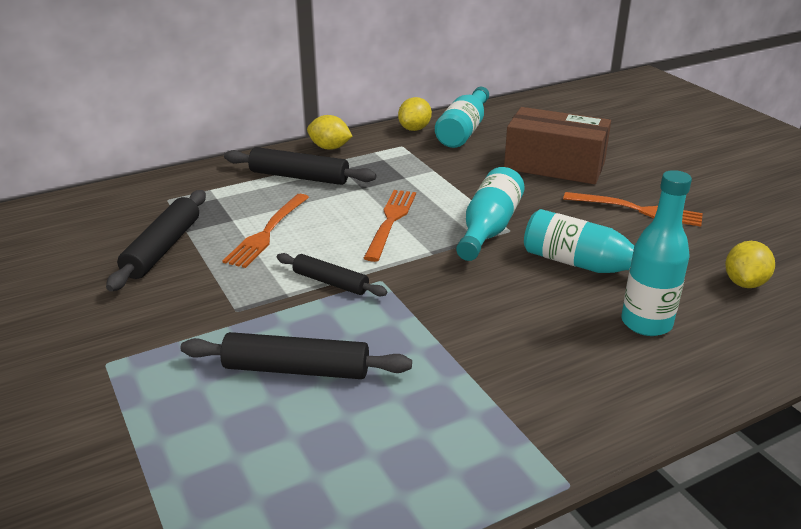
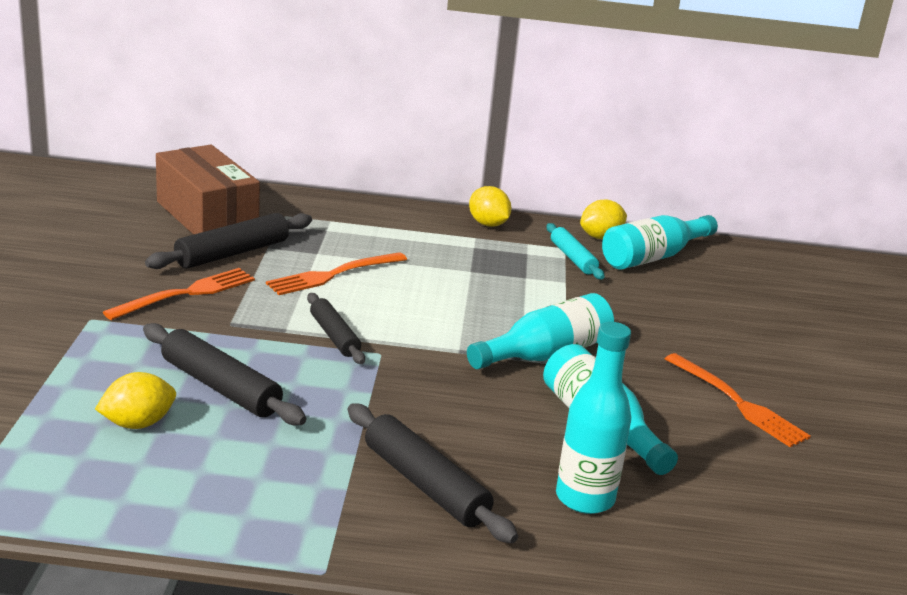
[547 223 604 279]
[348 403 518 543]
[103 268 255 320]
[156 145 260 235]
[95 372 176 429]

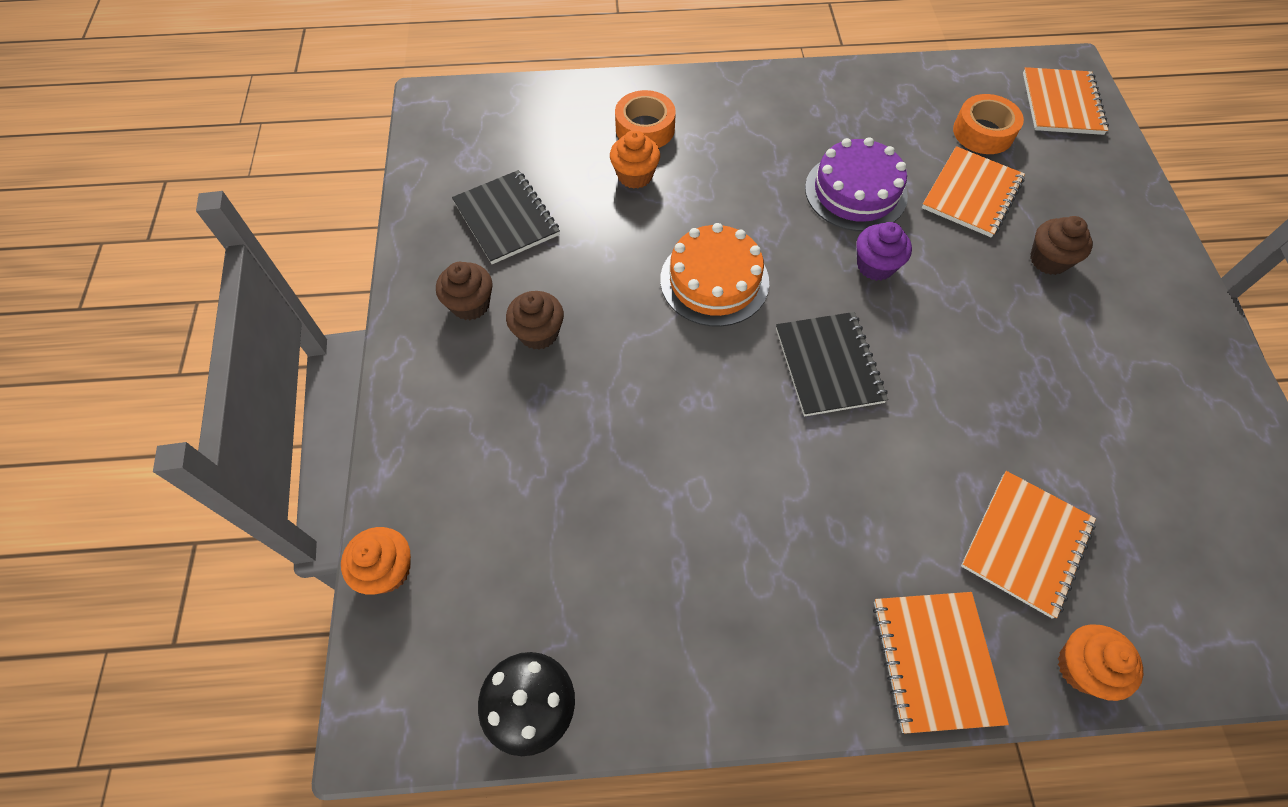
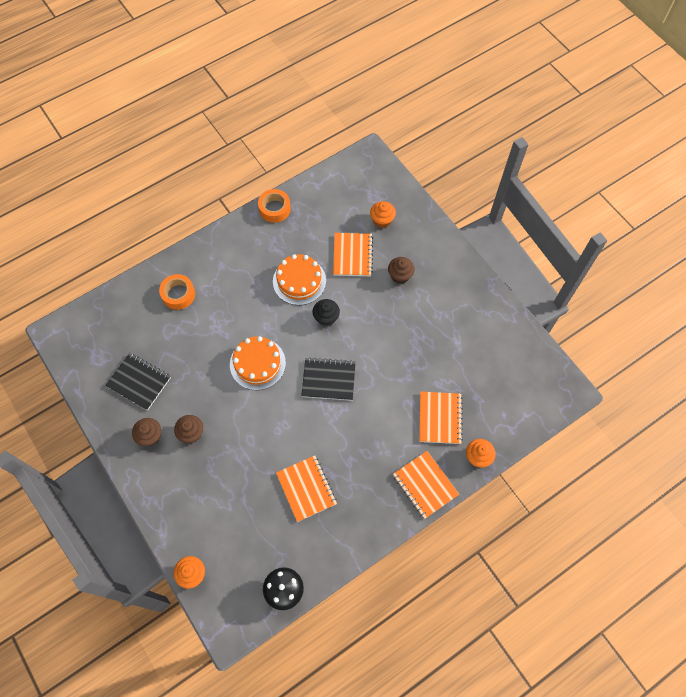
[370 201 396 228]
[258 189 291 223]
[276 455 337 522]
[273 254 326 305]
[313 299 340 327]
[301 357 356 401]

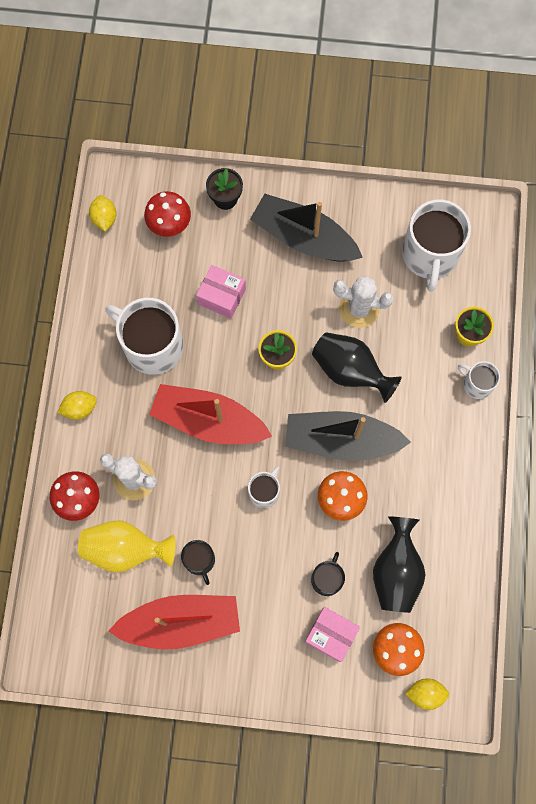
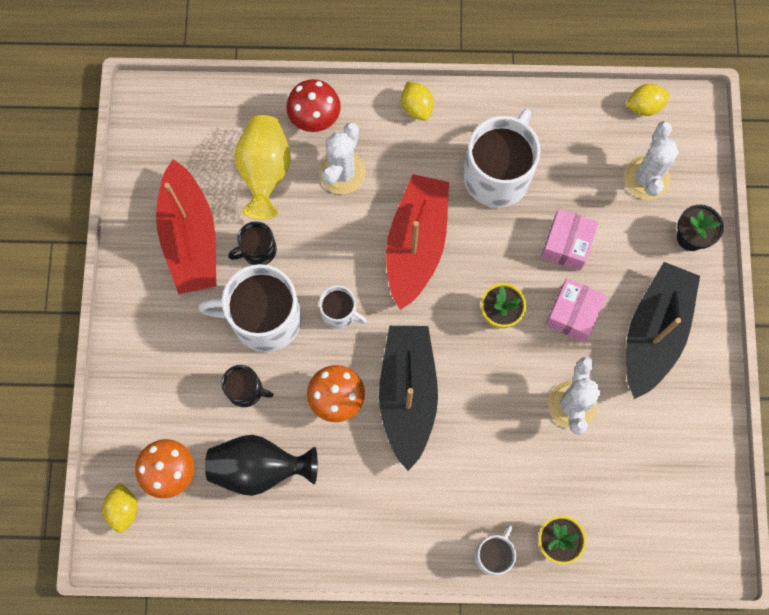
[312 332 402 403] (first image)
[545 278 606 342]
[198 264 302 352]
[624 121 679 200]

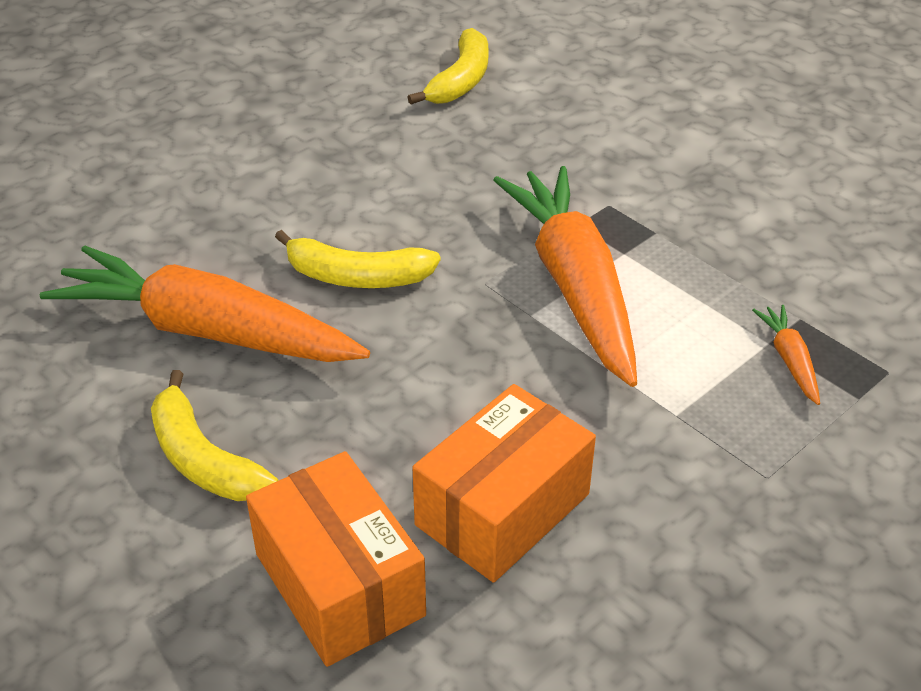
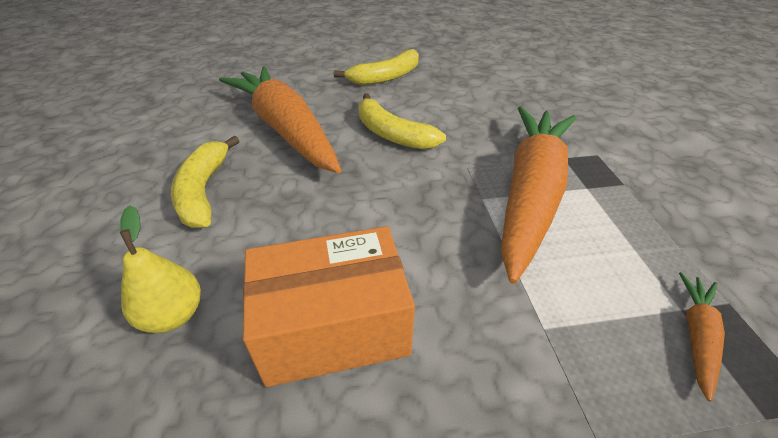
[334 49 419 85]
[120 205 201 333]

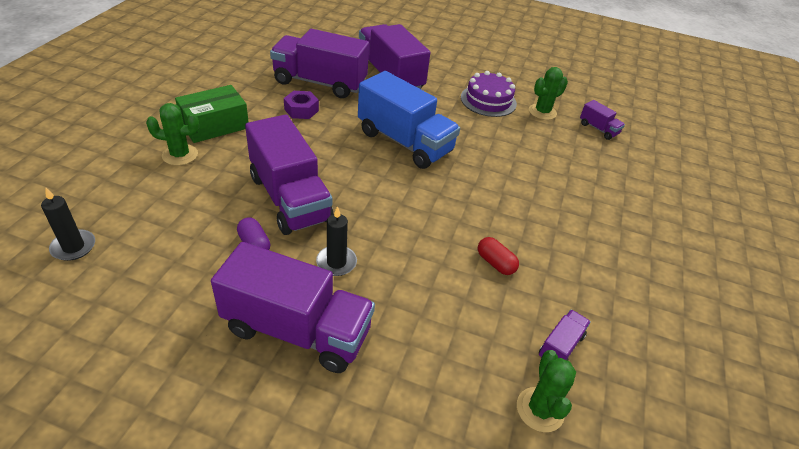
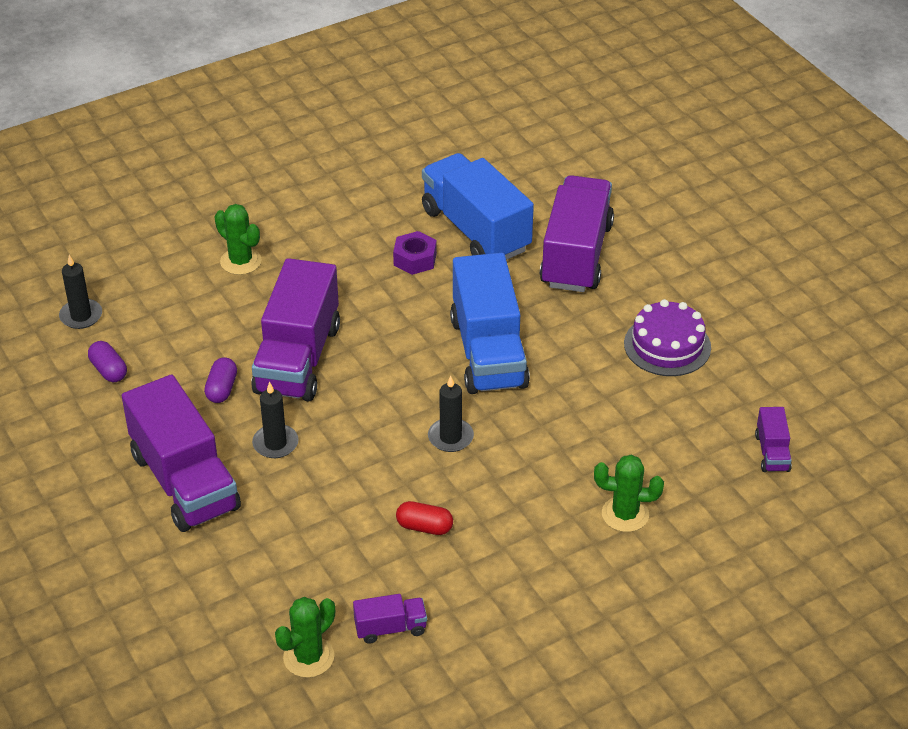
[175 85 249 143] (first image)
[88 341 127 382]
[428 376 474 452]
[594 455 664 532]
[422 153 534 260]
[396 501 453 535]

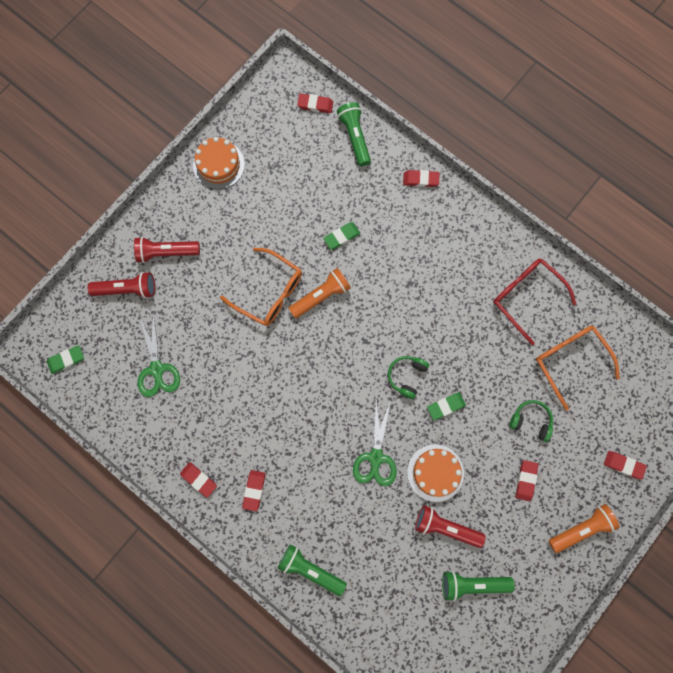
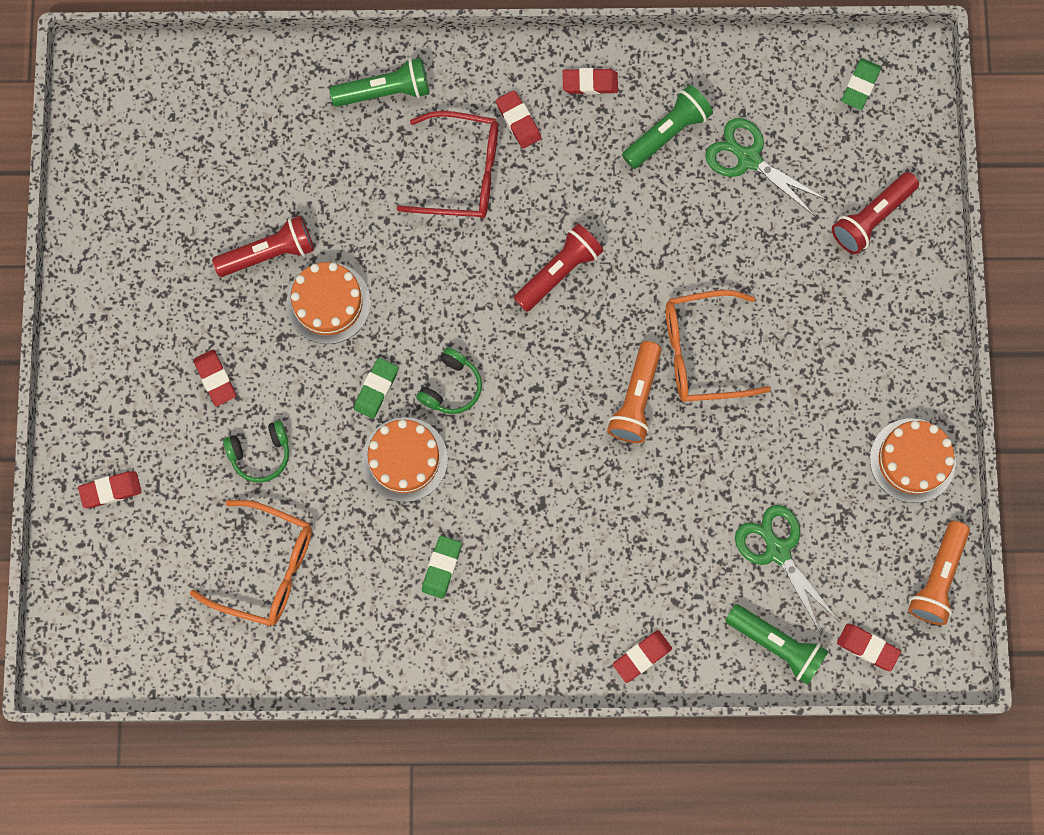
[362 417 448 502]
[514 224 604 312]
[422 536 462 599]
[735 505 840 634]
[622 85 713 169]
[397 111 498 218]
[908 521 970 625]
[837 623 901 671]
[416 347 482 414]

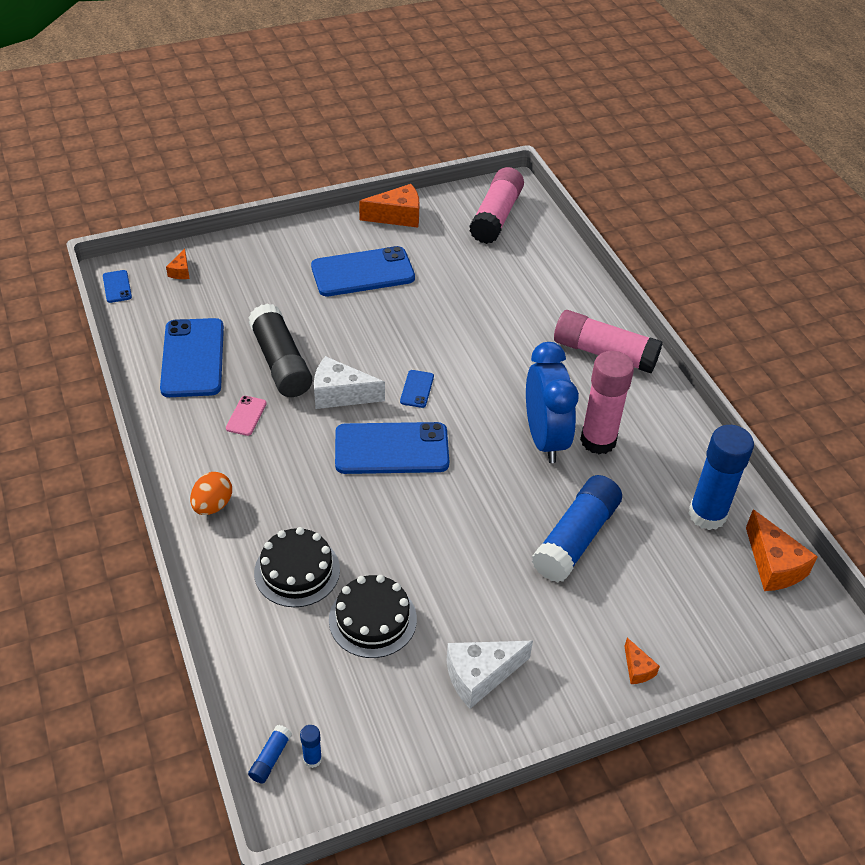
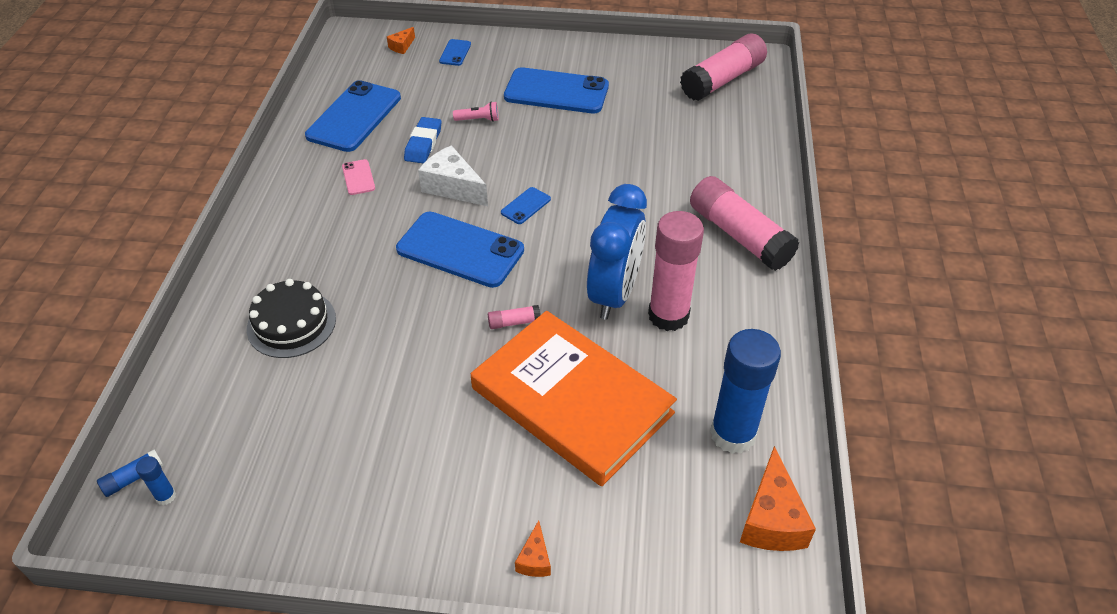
[190 472 232 515] (first image)
[329 575 417 658] (first image)
[359 184 420 228] (first image)
[446 641 533 709] (first image)
[453 102 499 122]
[488 305 541 329]
[439 39 471 66]
[404 117 441 163]
[471 311 677 486]
[342 159 375 195]

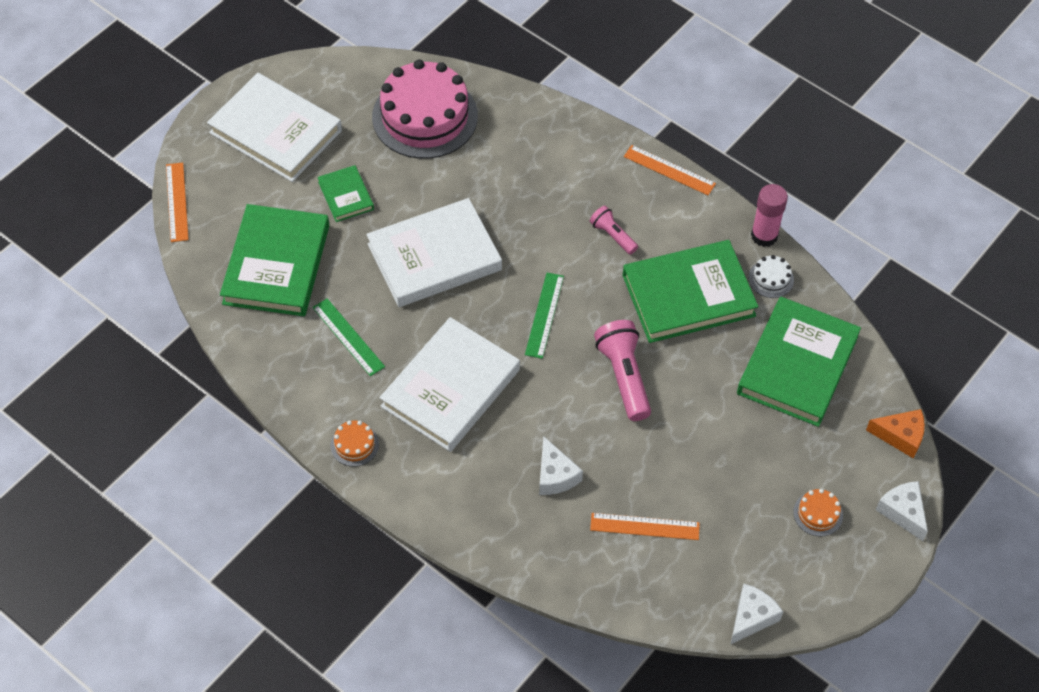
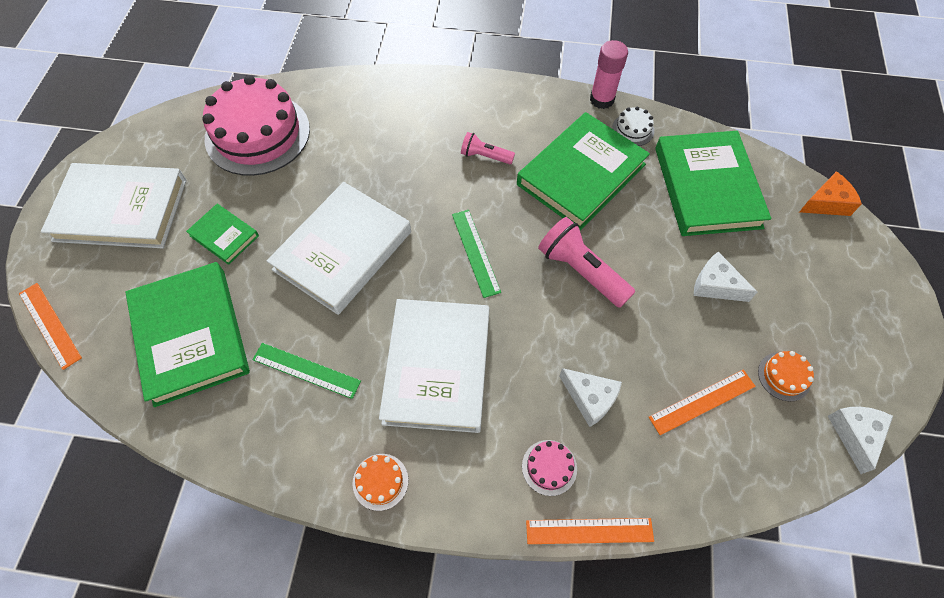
[522 440 577 496]
[526 518 654 544]
[758 351 814 401]
[694 252 758 302]

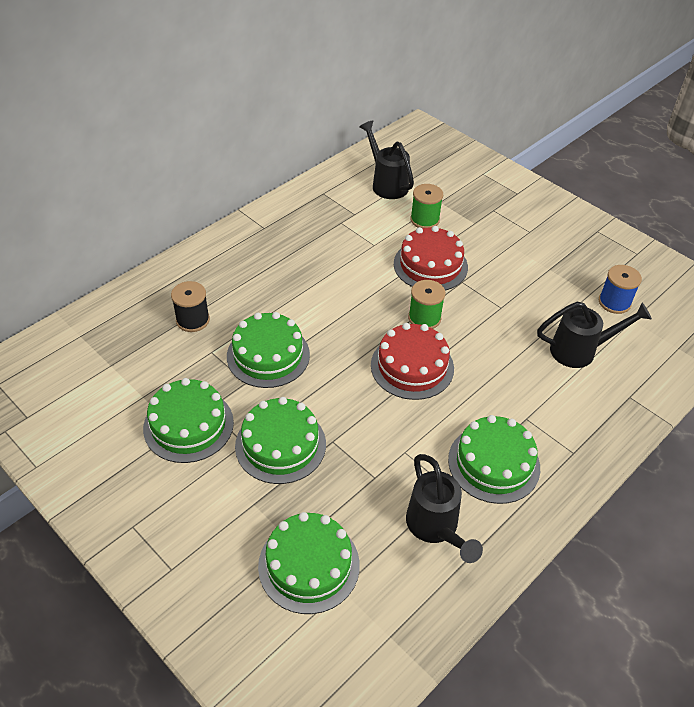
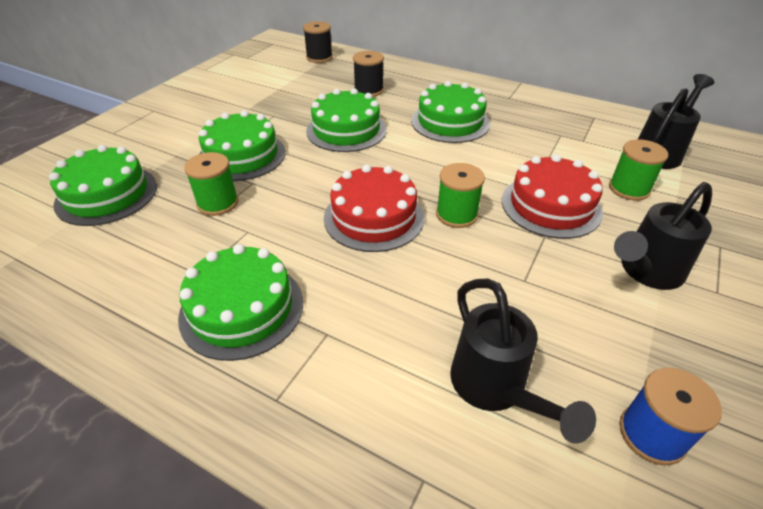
[184 152 238 216]
[303 21 333 63]
[411 81 490 143]
[614 182 712 290]

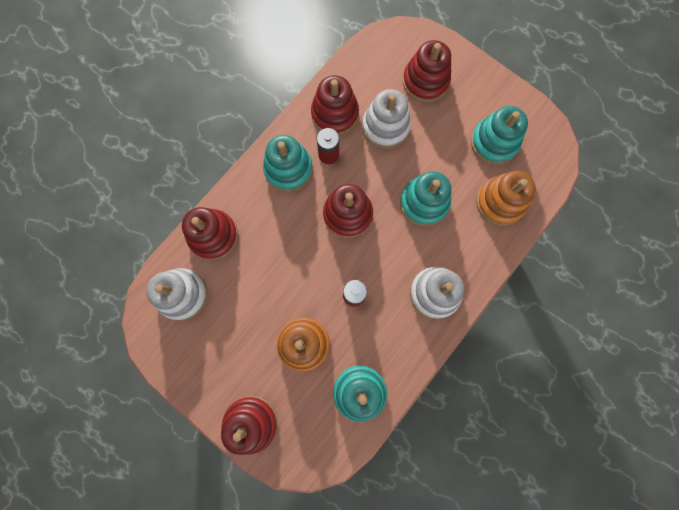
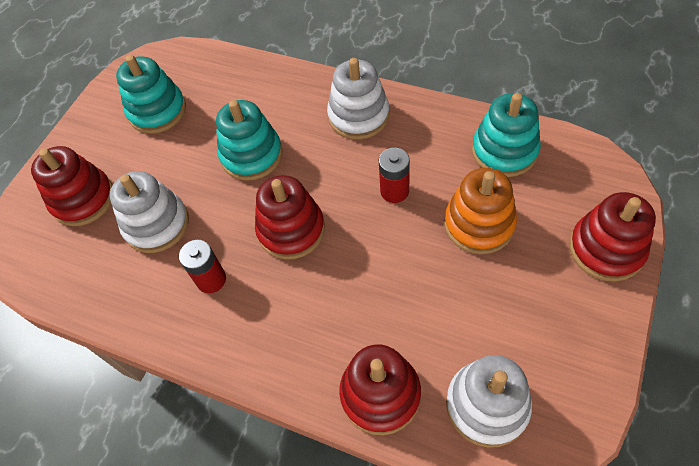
[263 135 313 192] (first image)
[311 75 359 135] (first image)
[476 171 536 226] (first image)

